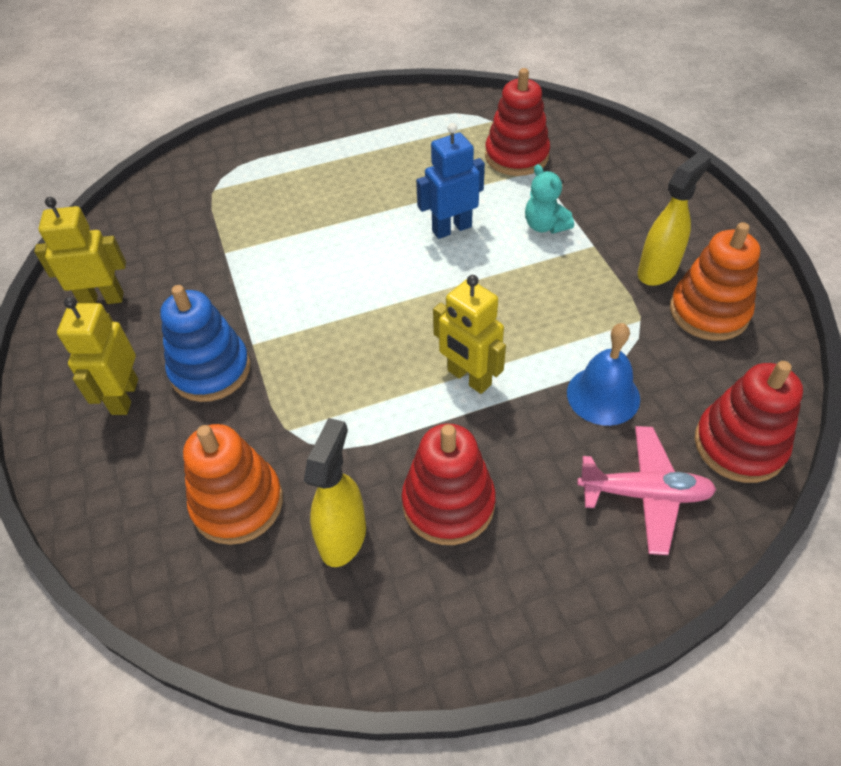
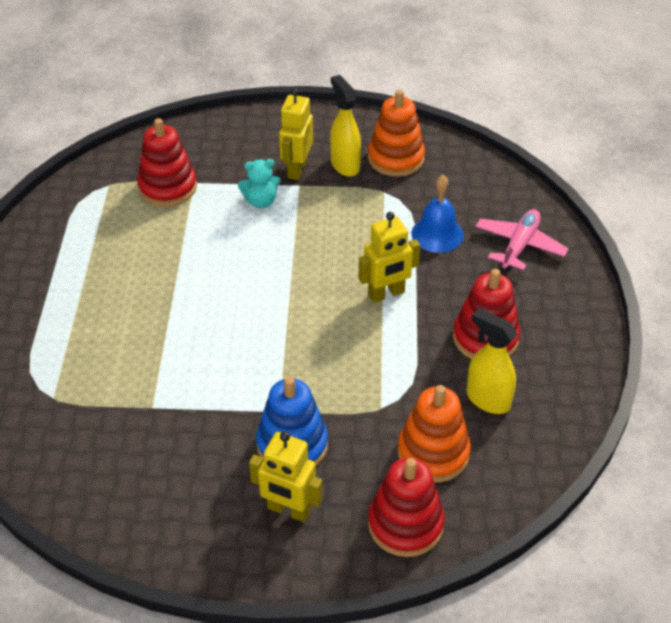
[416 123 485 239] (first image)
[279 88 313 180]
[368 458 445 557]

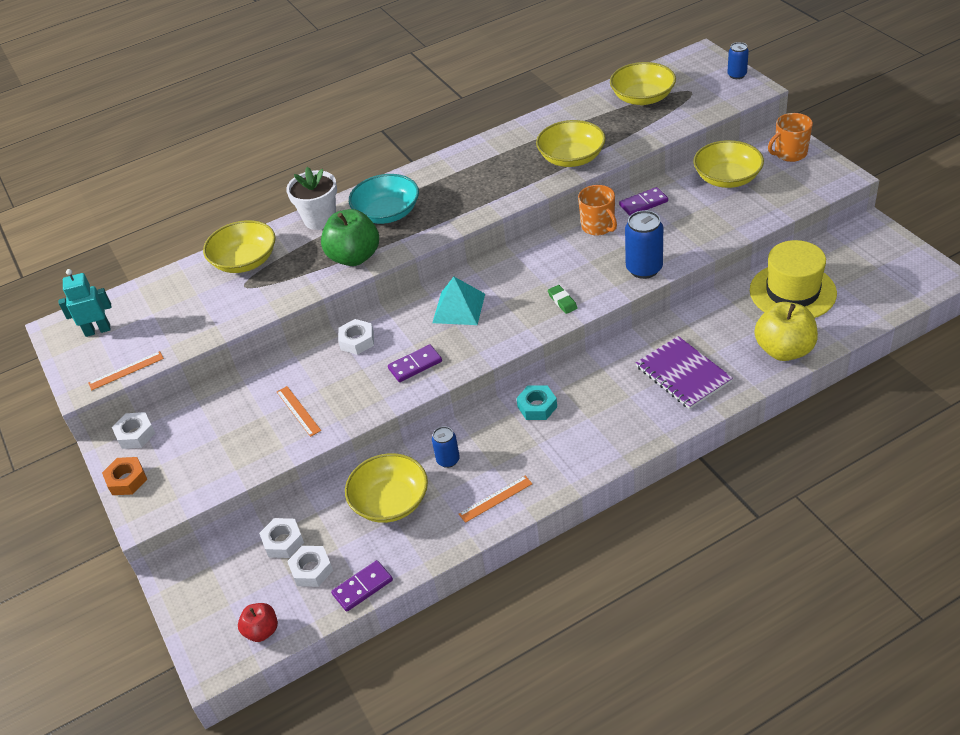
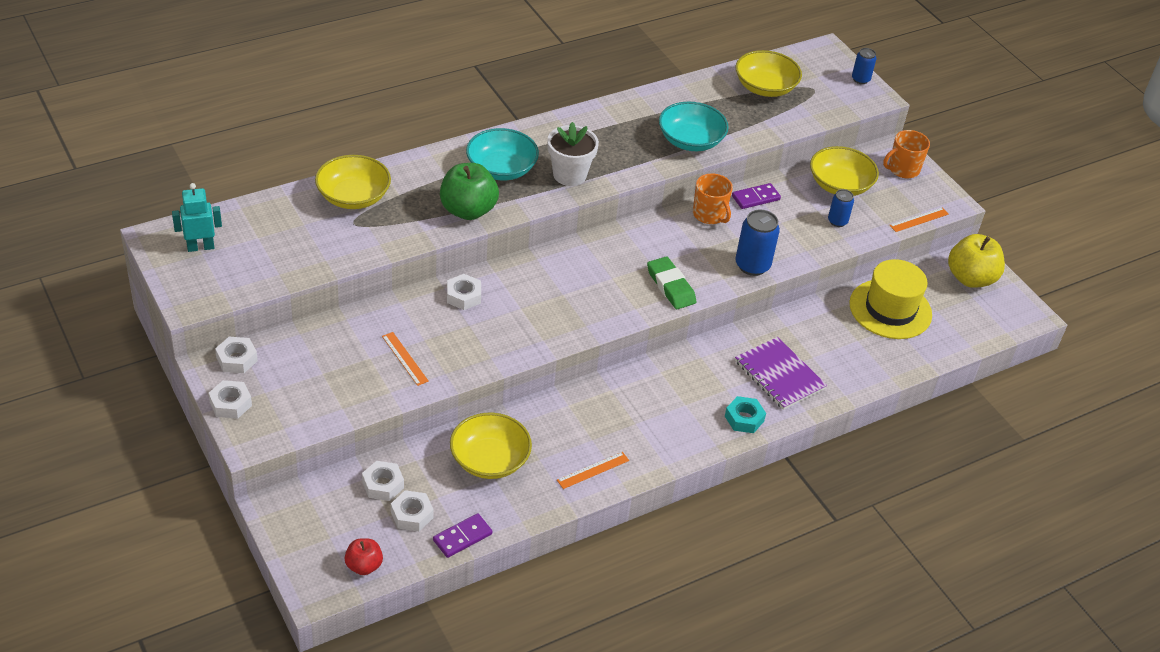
[388 344 442 382] (first image)
[432 277 485 325] (first image)
[889 207 949 232]
[547 122 599 186]
[828 189 854 227]
[725 396 766 433]
[948 234 1005 288]
[208 380 252 419]
[659 102 729 151]
[647 256 696 309]

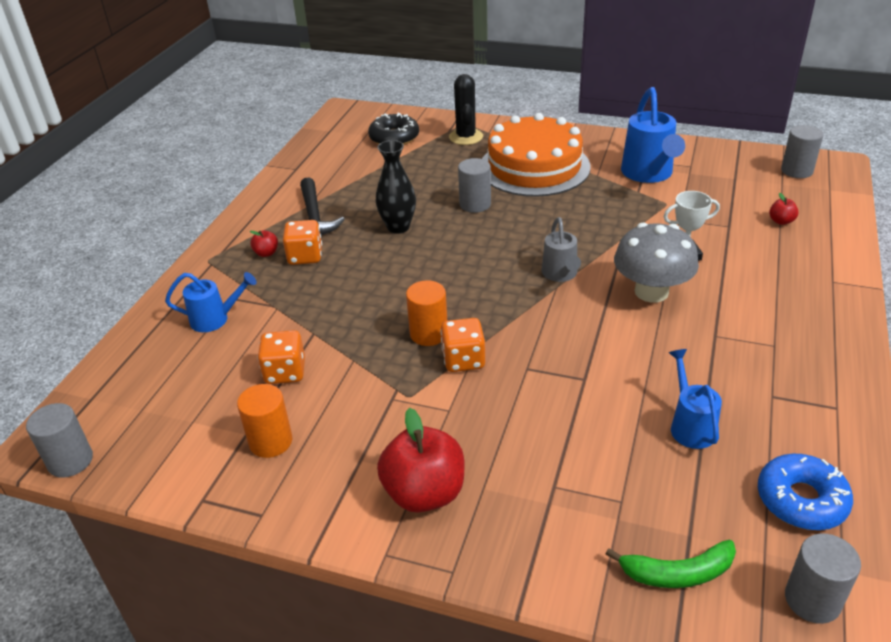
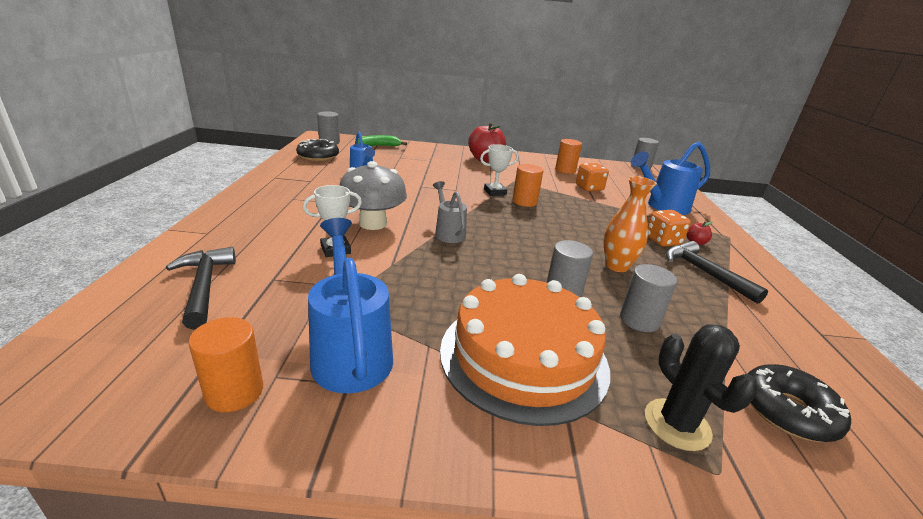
[188 317 263 412]
[620 264 677 332]
[480 144 518 196]
[166 247 236 330]
[603 176 657 272]
[296 139 339 161]
[631 142 710 215]

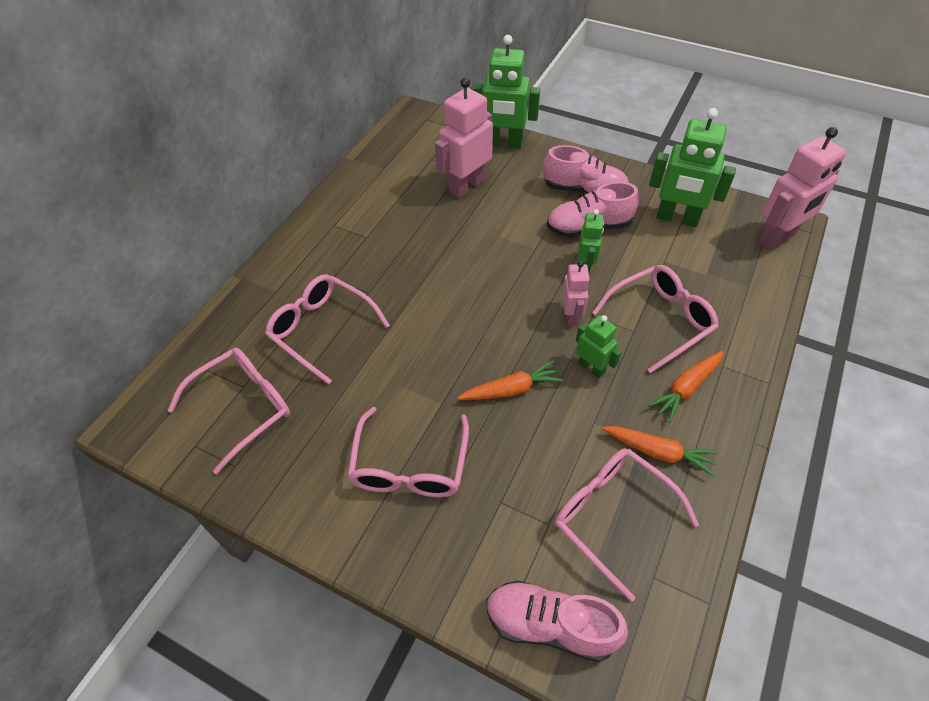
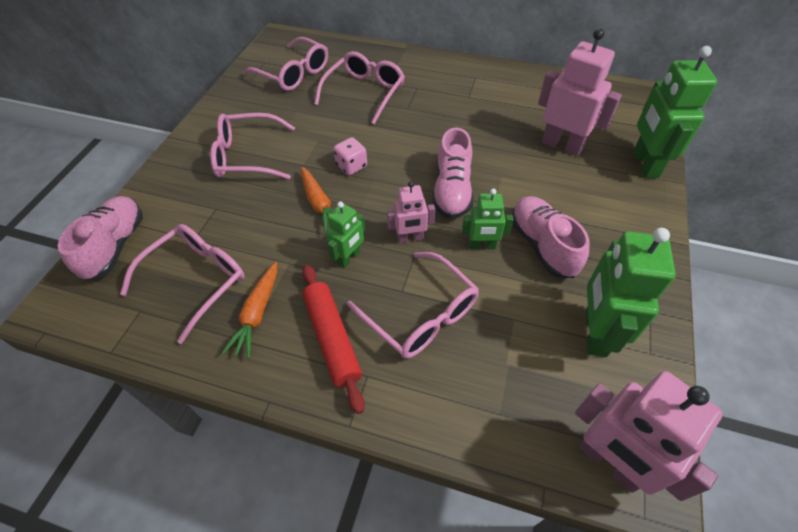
[333 137 367 175]
[432 127 474 219]
[302 265 365 414]

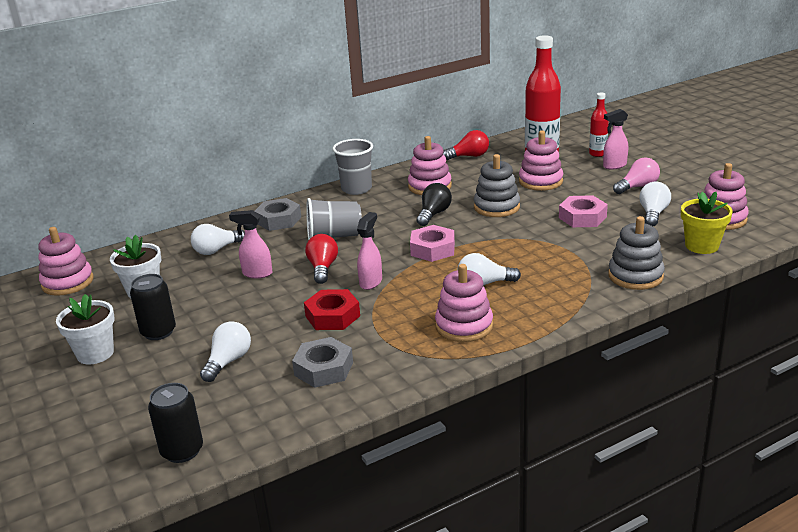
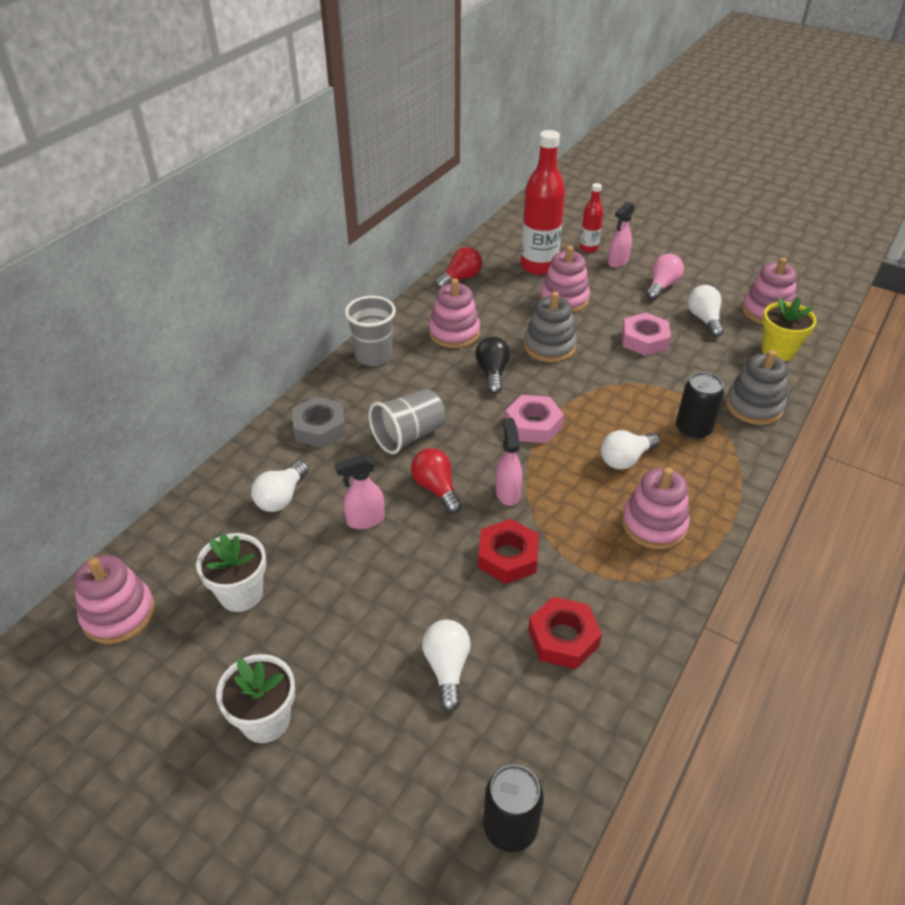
[676 372 724 439]
[528 597 602 669]

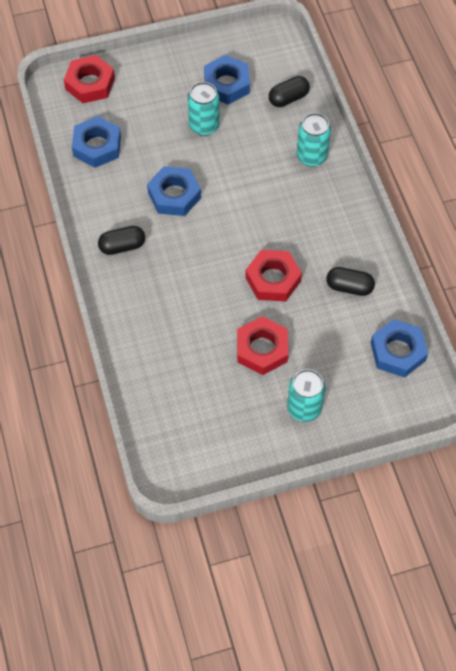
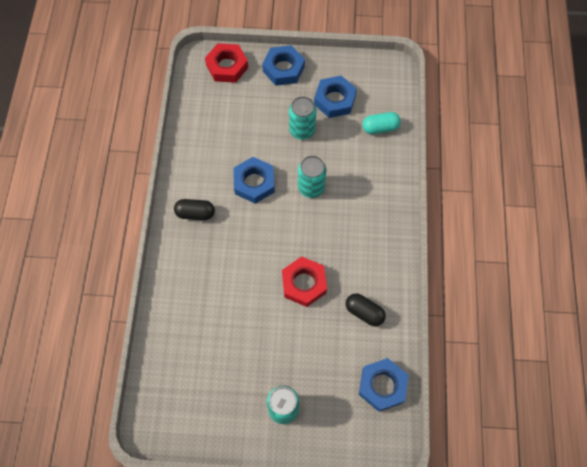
[237 316 288 375] (first image)
[262 45 305 86]
[298 155 327 198]
[362 112 401 134]

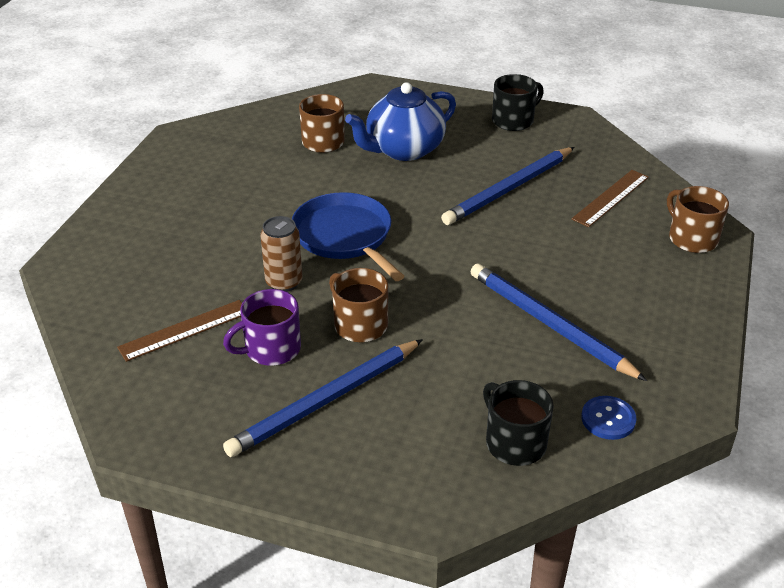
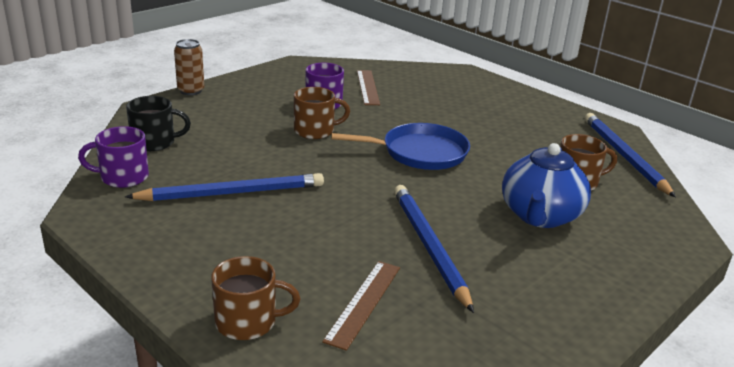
[492 74 544 131] (first image)
[585 113 676 197]
[174 39 204 95]
[78 126 149 188]
[502 143 591 228]
[322 261 400 351]

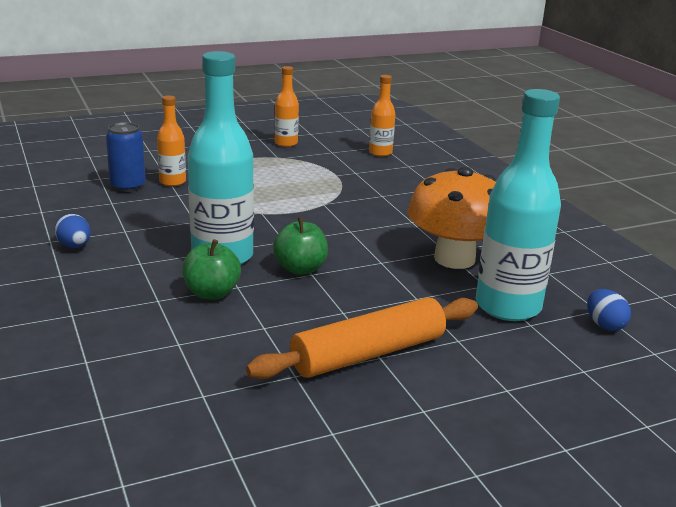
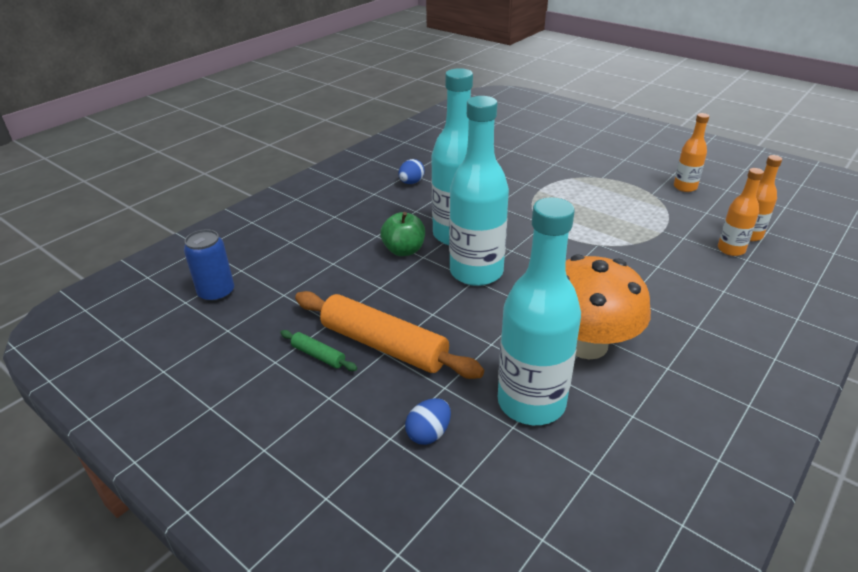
[280 330 357 371]
[184 229 234 302]
[718 168 764 256]
[405 398 451 445]
[449 96 509 286]

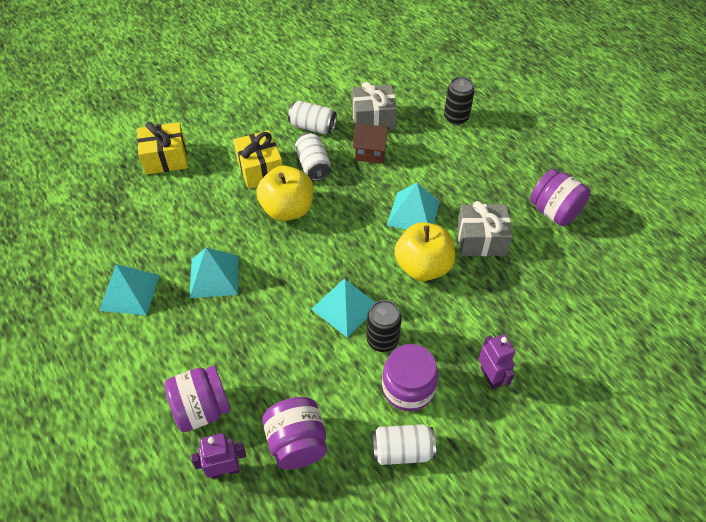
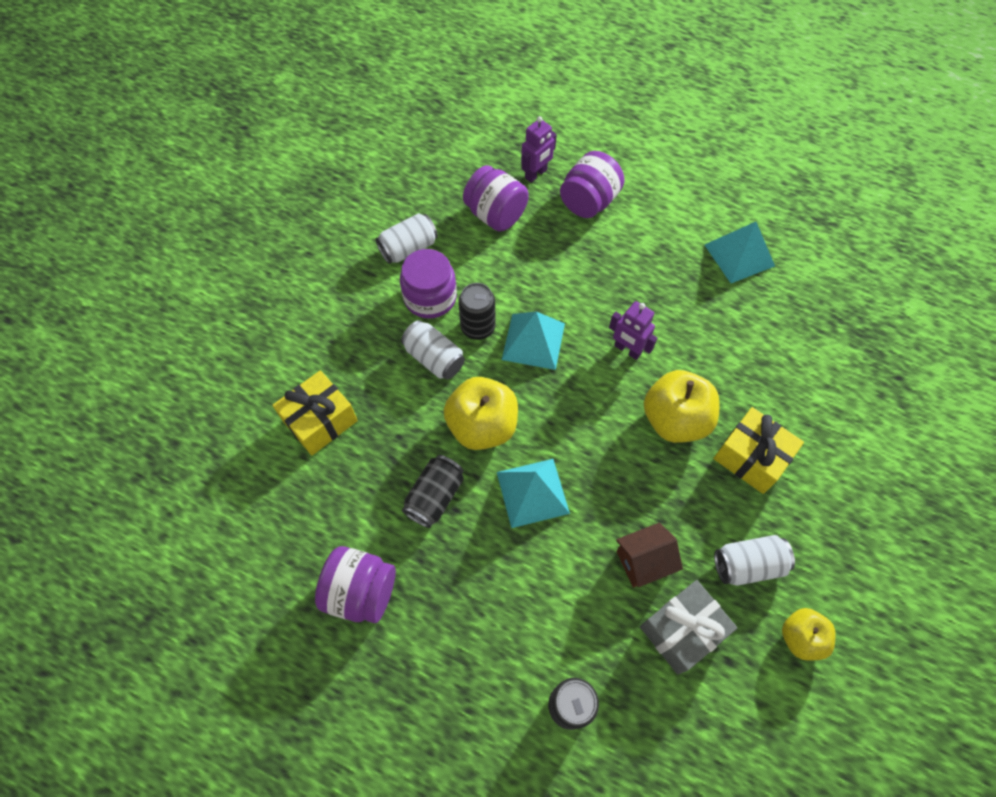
[189 248 238 298] (first image)
[782 608 836 661]
[272 370 358 455]
[401 320 465 379]
[609 301 657 360]
[402 455 464 528]

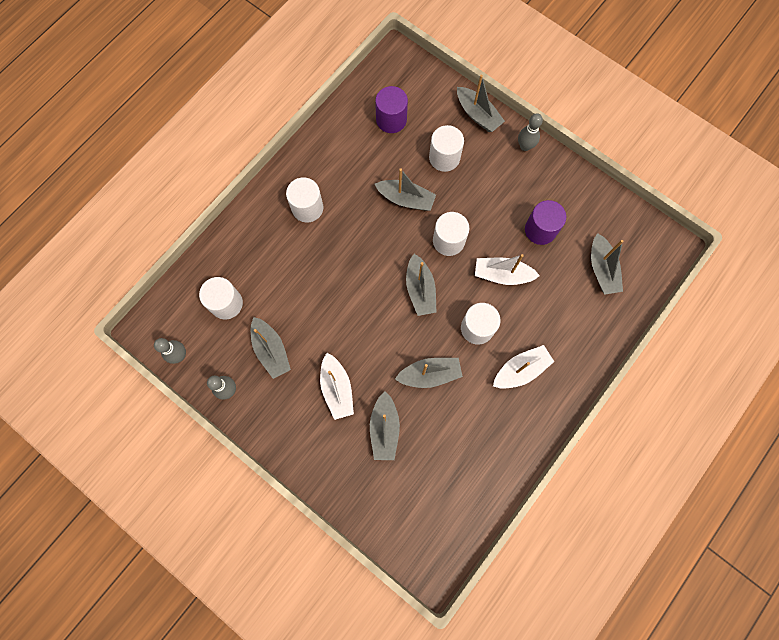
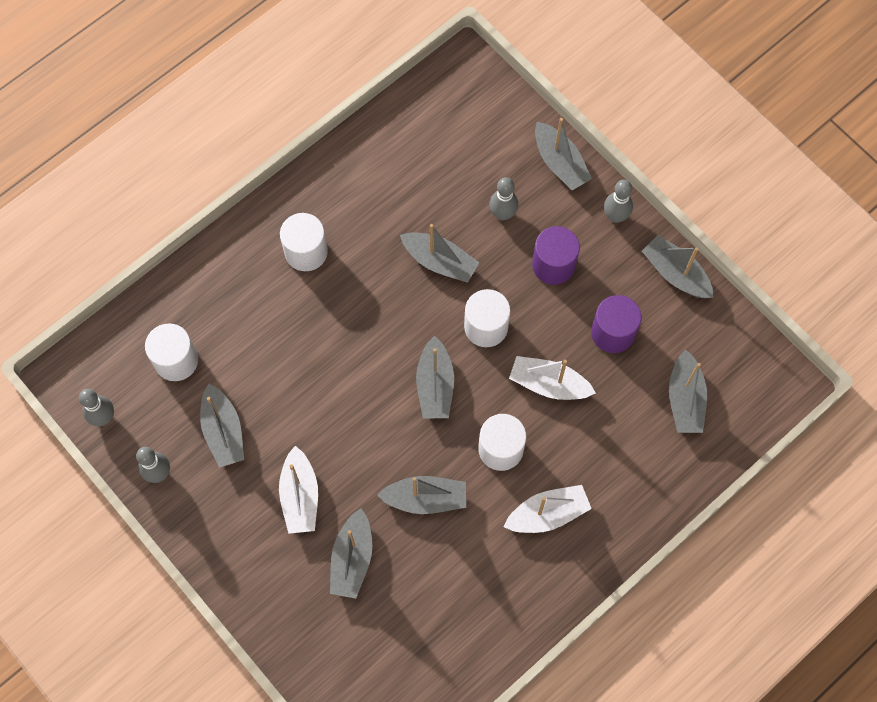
[642 235 714 298]
[532 226 580 285]
[489 177 518 220]

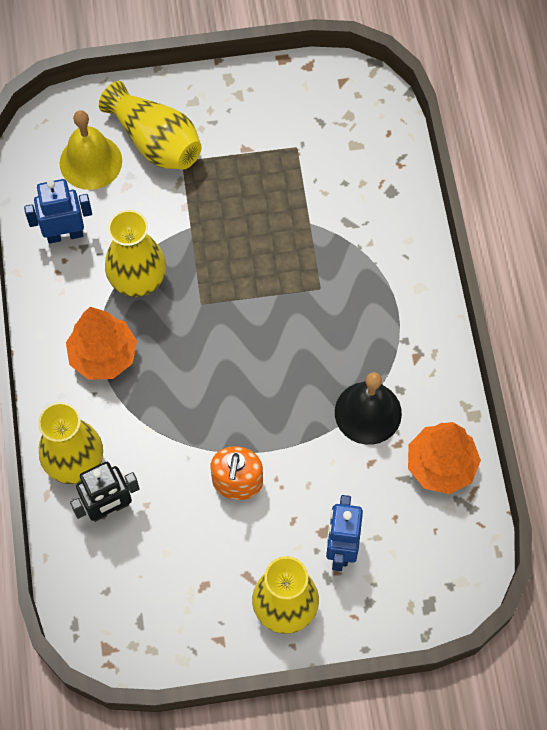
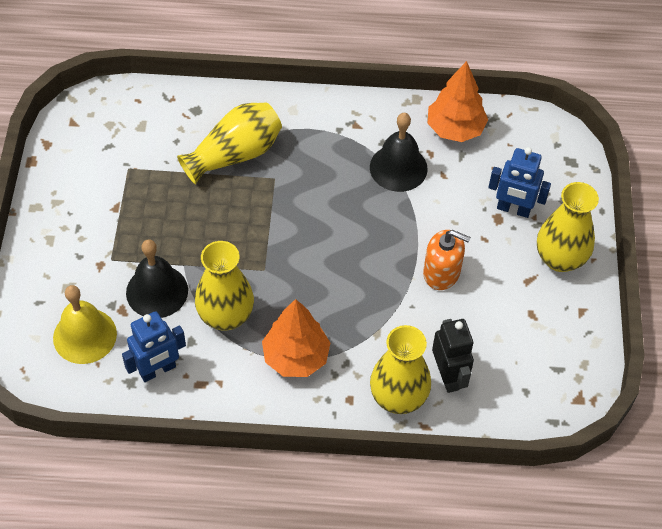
[126 239 188 318]
[177 103 282 184]
[122 311 186 382]

